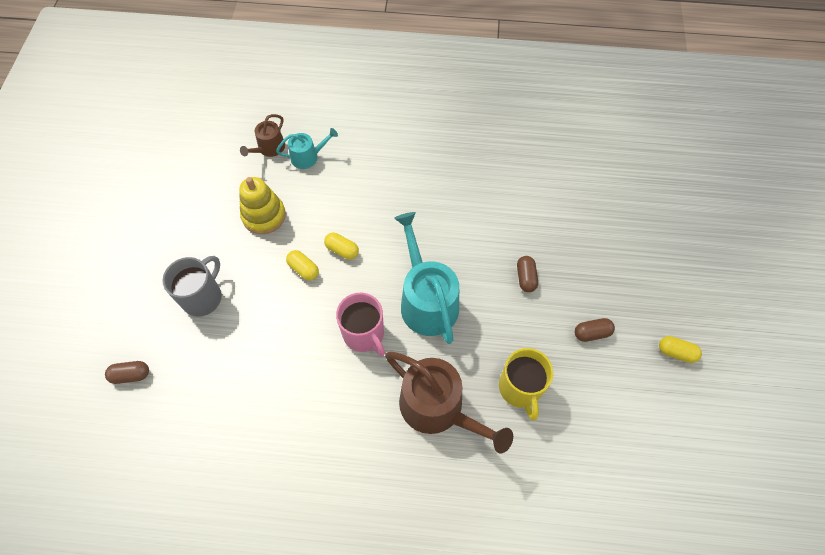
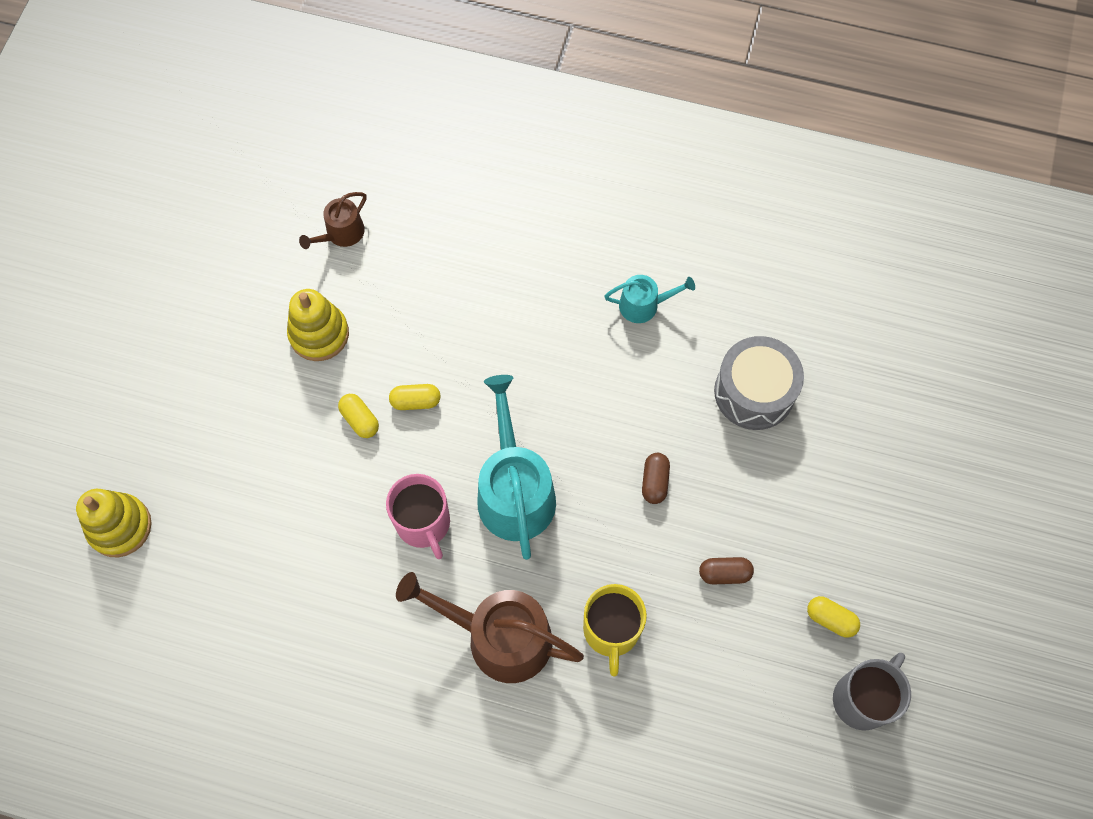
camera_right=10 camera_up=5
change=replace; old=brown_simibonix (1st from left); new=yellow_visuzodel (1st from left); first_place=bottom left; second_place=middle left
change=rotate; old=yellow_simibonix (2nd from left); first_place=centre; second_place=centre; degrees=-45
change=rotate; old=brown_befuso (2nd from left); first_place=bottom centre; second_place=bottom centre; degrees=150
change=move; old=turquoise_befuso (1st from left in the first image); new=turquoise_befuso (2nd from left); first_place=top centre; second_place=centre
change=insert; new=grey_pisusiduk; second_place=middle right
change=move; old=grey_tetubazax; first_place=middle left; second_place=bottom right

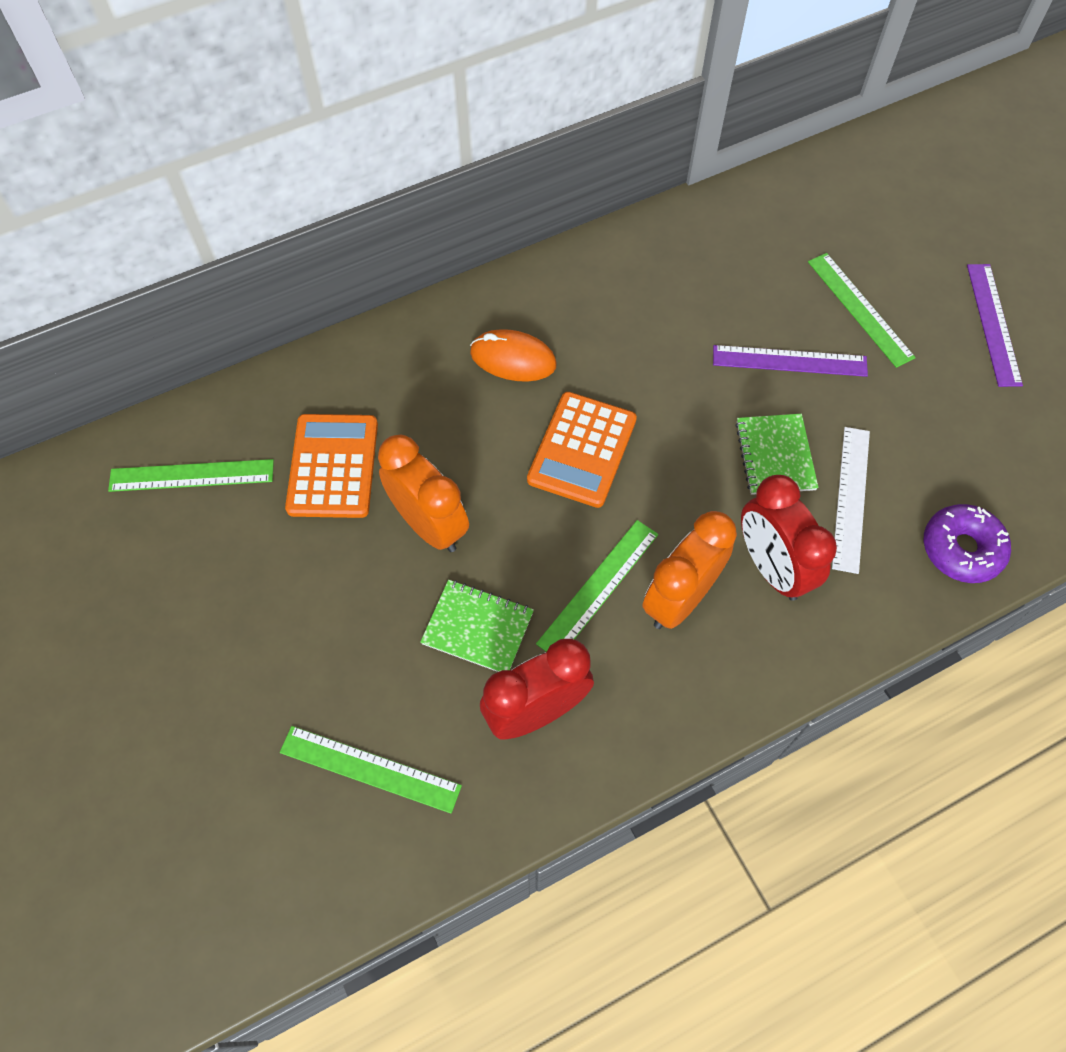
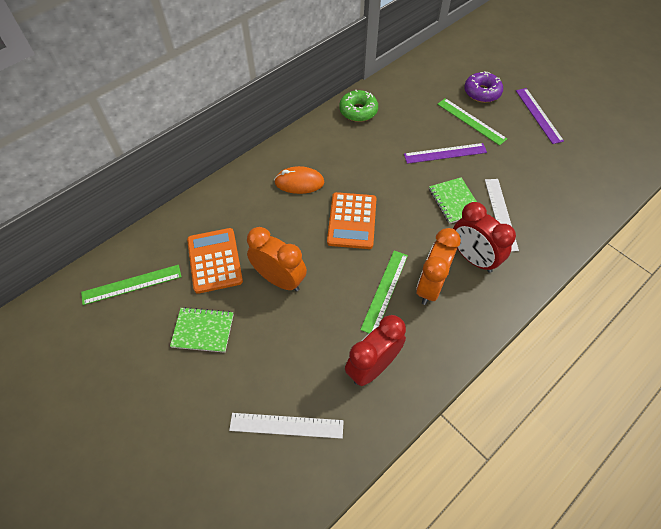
camera_right=-15 camera_up=-5
change=move; old=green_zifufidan (1st from left); first_place=centre; second_place=middle left
change=recolor; old=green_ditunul (2nd from left); new=white_ditunul (1st from left); first_place=bottom centre; second_place=bottom centre
change=insert; new=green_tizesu; second_place=top centre
change=move; old=purple_tizesu; first_place=middle right; second_place=top right

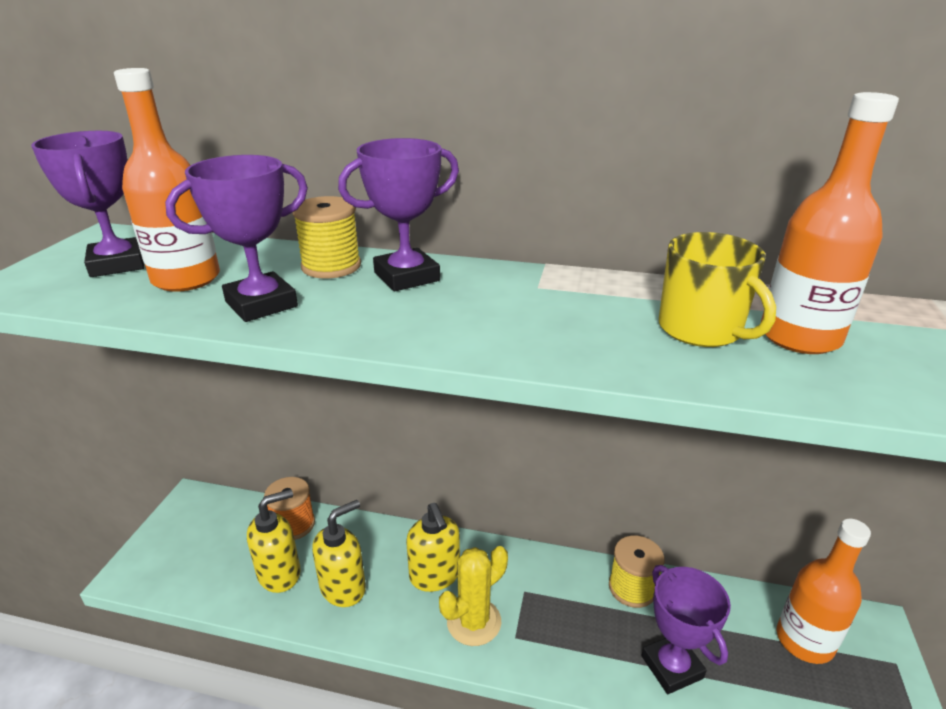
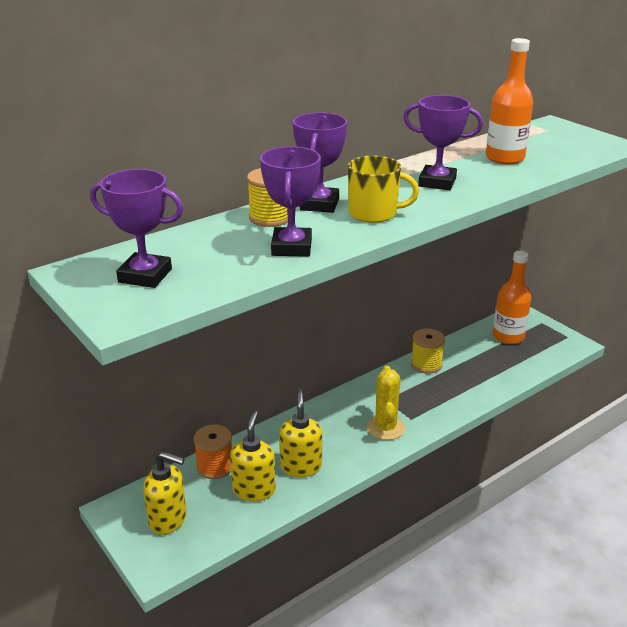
camera_right=-50 camera_up=0
change=move; old=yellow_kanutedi (3rd from left in the first image); new=yellow_kanutedi (1st from left); first_place=bottom centre; second_place=bottom left
change=move; old=yellow_tetubazax; first_place=middle right; second_place=top centre
change=move; old=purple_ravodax (4th from left); first_place=bottom right; second_place=top right
change=delete; old=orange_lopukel (1st from left); first_place=top left

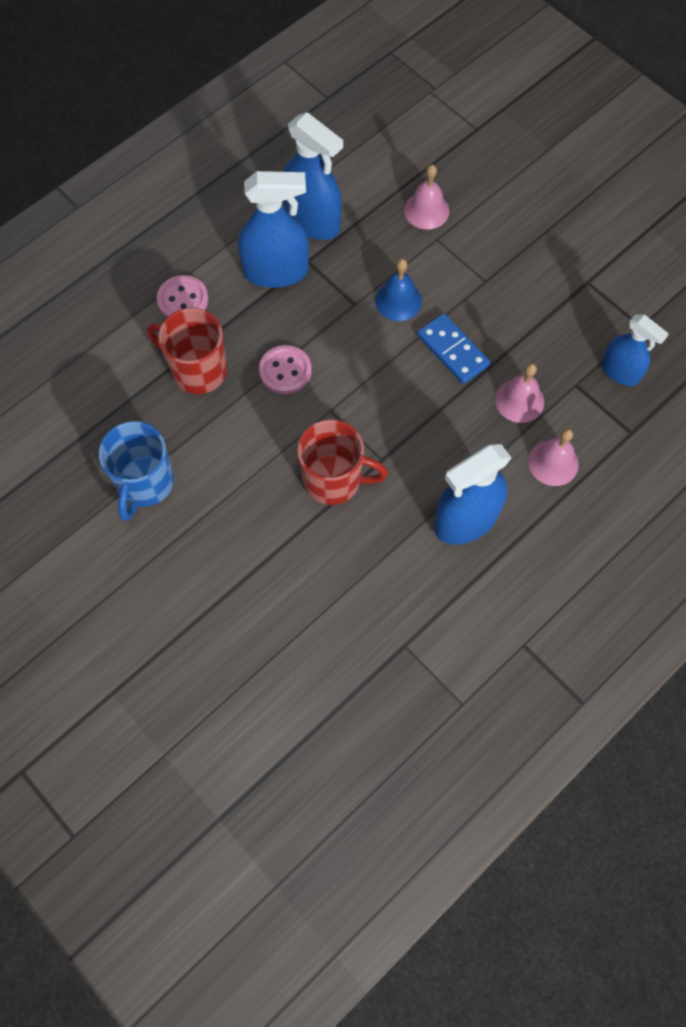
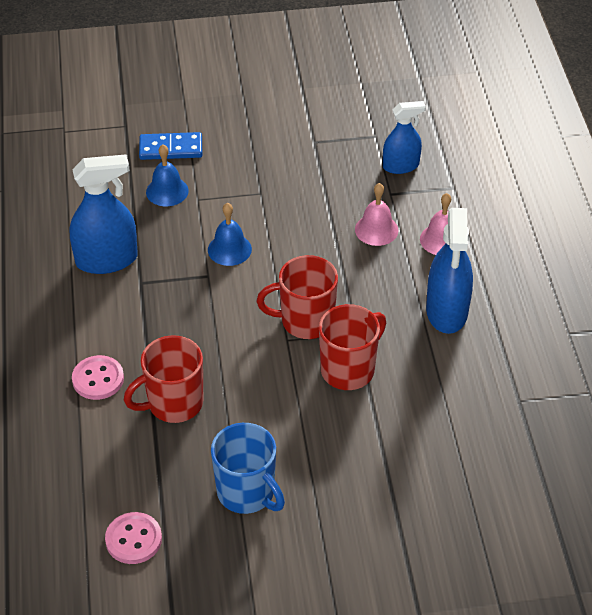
camera_right=-55 camera_up=-20
change=move; old=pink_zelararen (2nd from left); first_place=centre; second_place=bottom left
change=move; old=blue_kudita; first_place=centre; second_place=top left
change=recolor; old=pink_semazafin (1st from left); new=blue_semazafin (1st from left); first_place=top centre; second_place=top left
change=insert; new=red_tetubazax (2nd from left); second_place=centre
change=delete; old=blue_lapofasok (1st from left); first_place=top centre

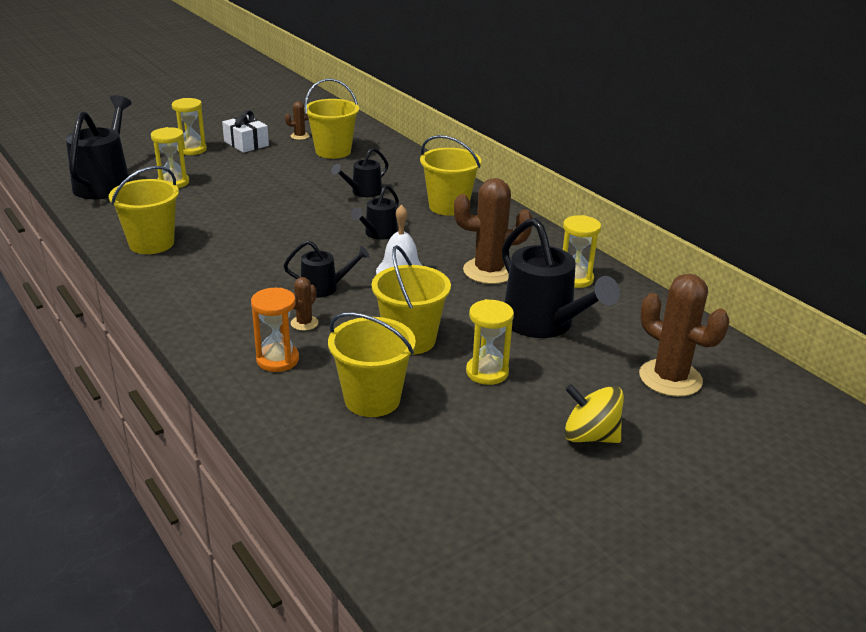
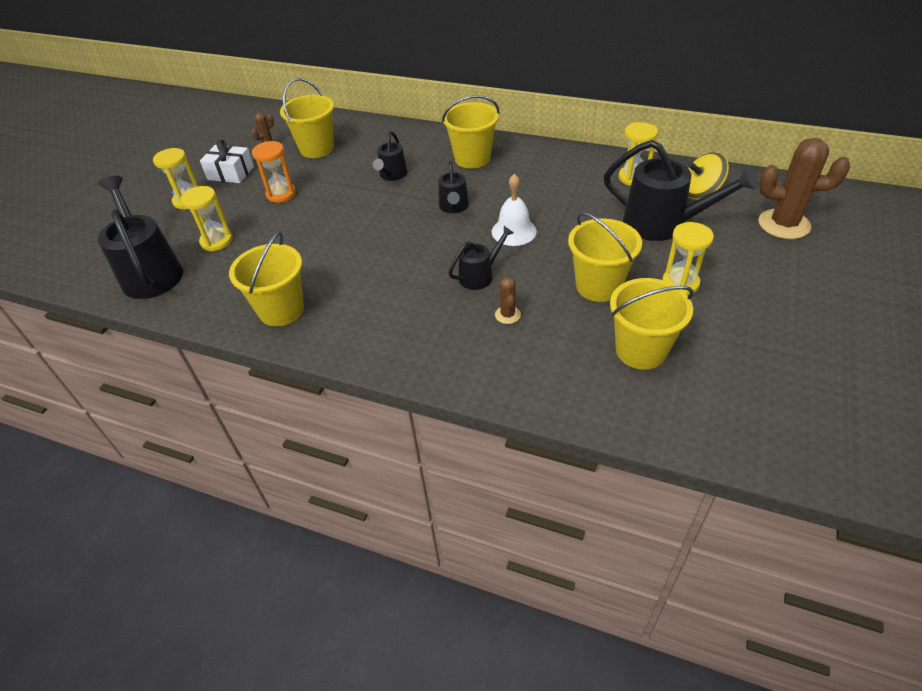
camera_right=-30 camera_up=15
change=move; old=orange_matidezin; first_place=middle left; second_place=top left
change=move; old=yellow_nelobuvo; first_place=middle right; second_place=top right
change=delete; old=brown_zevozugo (3rd from left); first_place=centre

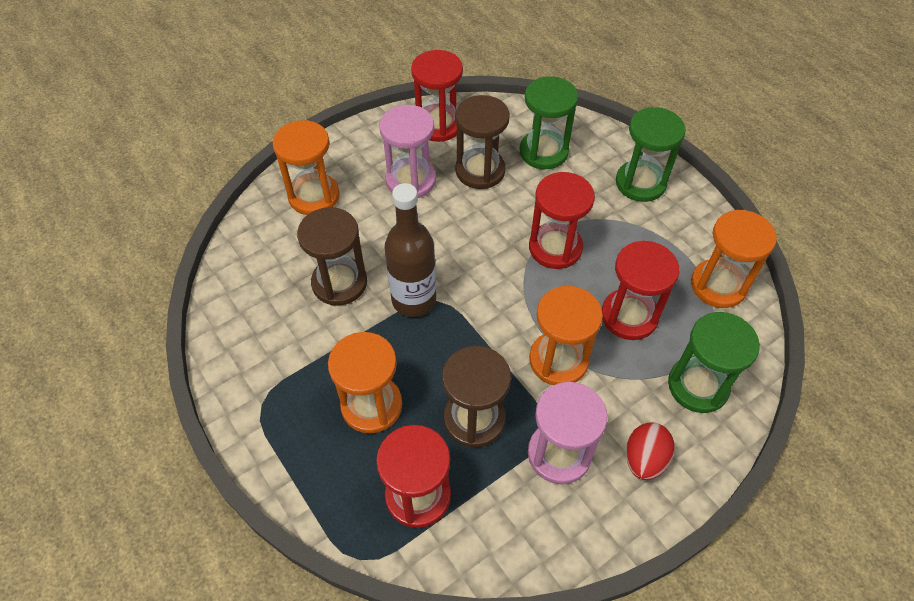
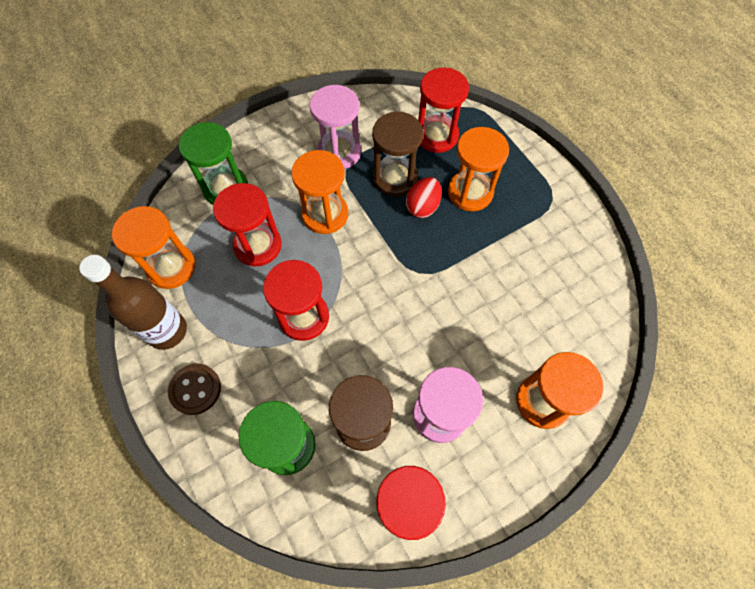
camera_right=-175 camera_up=10
change=move; old=brown_lopukel; first_place=centre; second_place=middle left
change=replace; old=green_matidezin (2nd from left); new=brown_zelararen; first_place=top right; second_place=middle left
change=move; old=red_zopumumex; first_place=bottom right; second_place=centre
change=delete; old=brown_matidezin (1st from left); first_place=centre

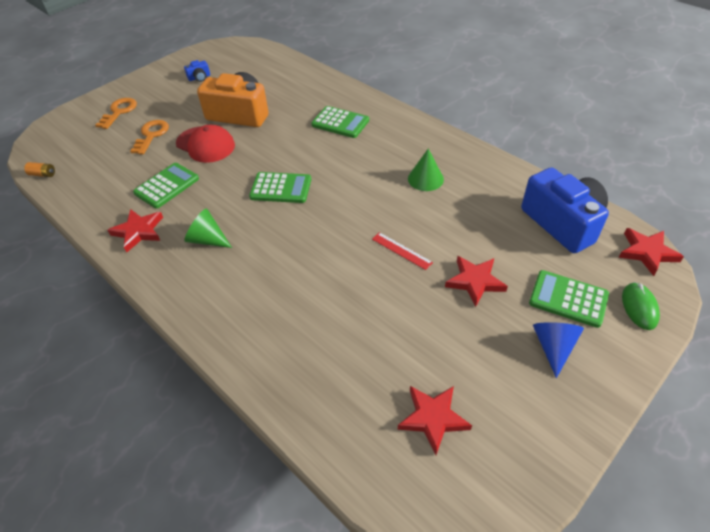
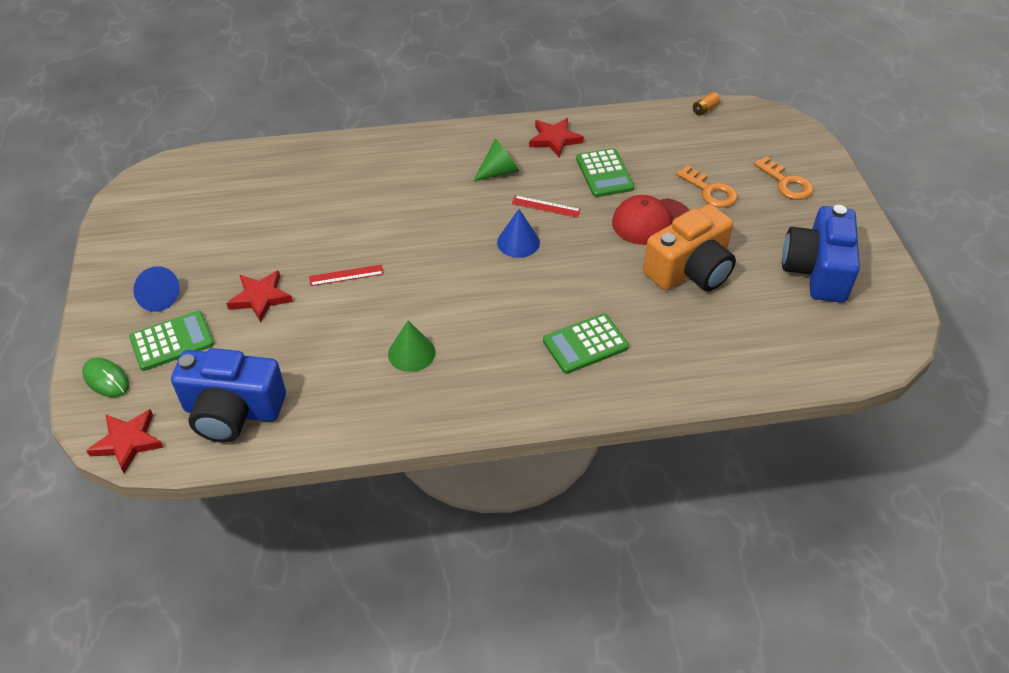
camera_right=125 camera_up=0
change=replace; old=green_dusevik (2nd from left); new=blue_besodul (2nd from left); first_place=centre; second_place=centre
change=insert; new=red_ditunul (2nd from left); second_place=top centre
change=resize; old=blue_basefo (1st from left in the first image); first_place=top left; second_place=middle right; factor=2.5
change=delete; old=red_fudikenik (2nd from left); first_place=bottom centre

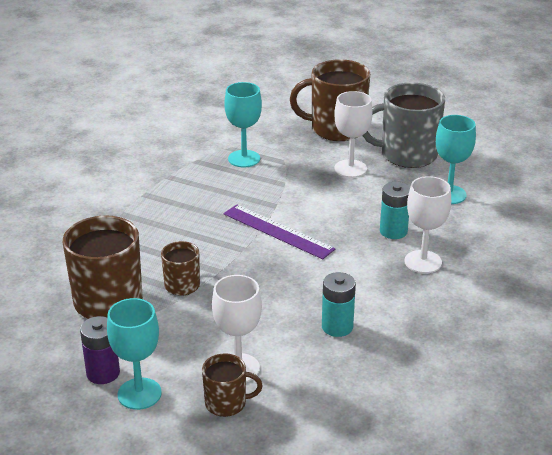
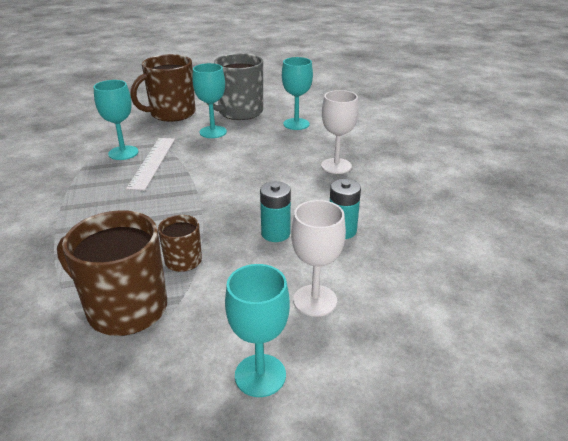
camera_right=-40 camera_up=0
change=insert; new=white_ditunul; second_place=middle left
change=recolor; old=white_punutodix (2nd from left); new=turquoise_punutodix (2nd from left); first_place=top centre; second_place=top centre
change=move; old=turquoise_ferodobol (2nd from left in the first image); new=turquoise_ferodobol (1st from left); first_place=middle right; second_place=centre
change=delete; old=purple_ferodobol; first_place=bottom left
change=delete; old=brown_tetubazax (3rd from left); first_place=bottom centre
change=delete; old=purple_ditunul; first_place=centre

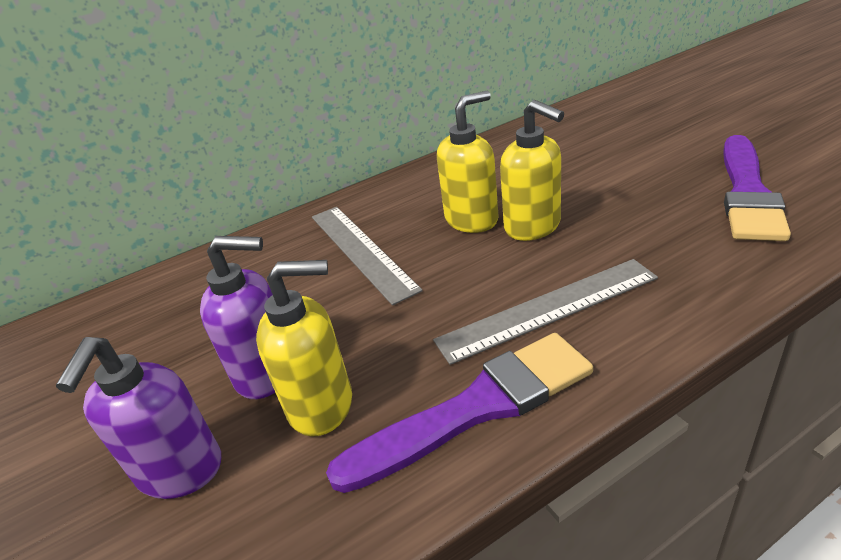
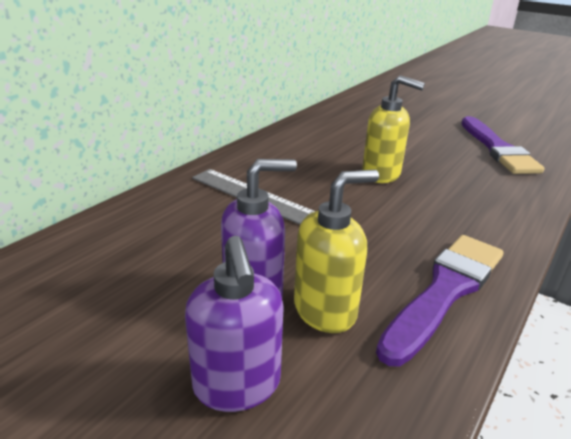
camera_right=-30 camera_up=-5
change=delete; old=grey_ditunul (2nd from left); first_place=centre
change=delete; old=yellow_kanutedi (2nd from left); first_place=top centre

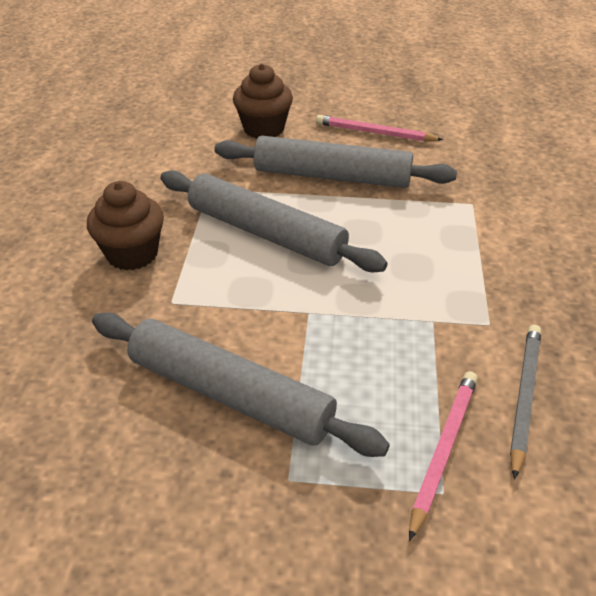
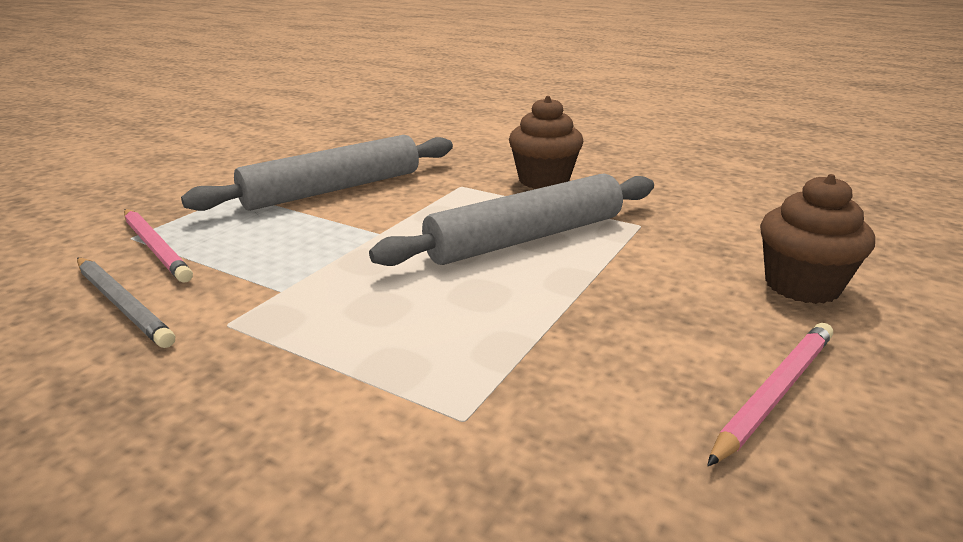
camera_right=115 camera_up=-15
change=delete; old=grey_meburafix (3rd from left); first_place=top centre

